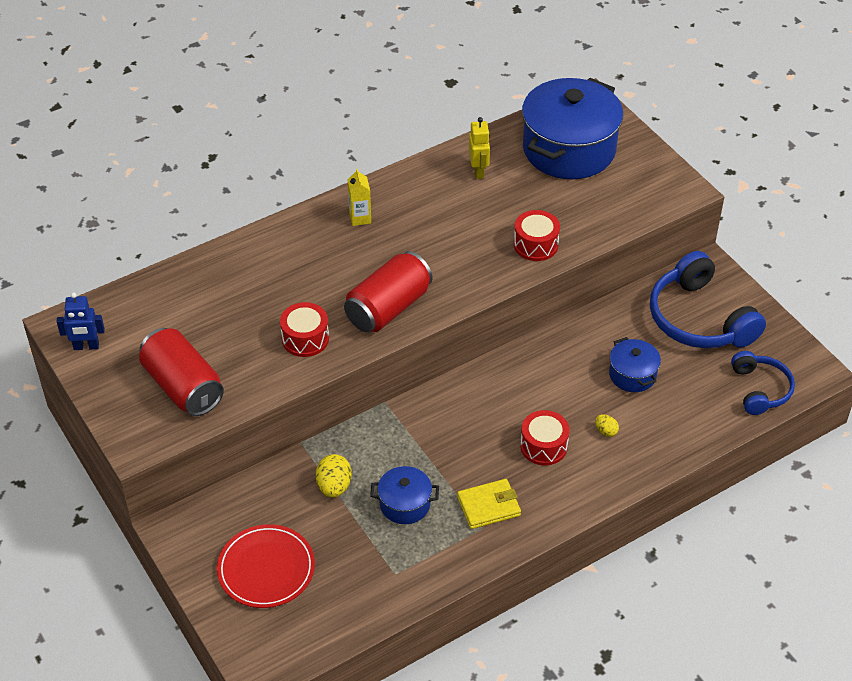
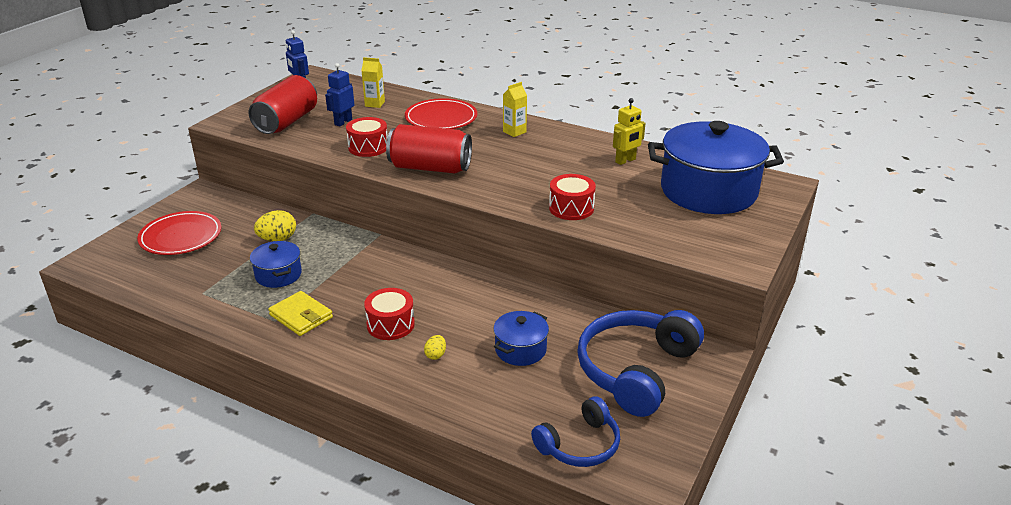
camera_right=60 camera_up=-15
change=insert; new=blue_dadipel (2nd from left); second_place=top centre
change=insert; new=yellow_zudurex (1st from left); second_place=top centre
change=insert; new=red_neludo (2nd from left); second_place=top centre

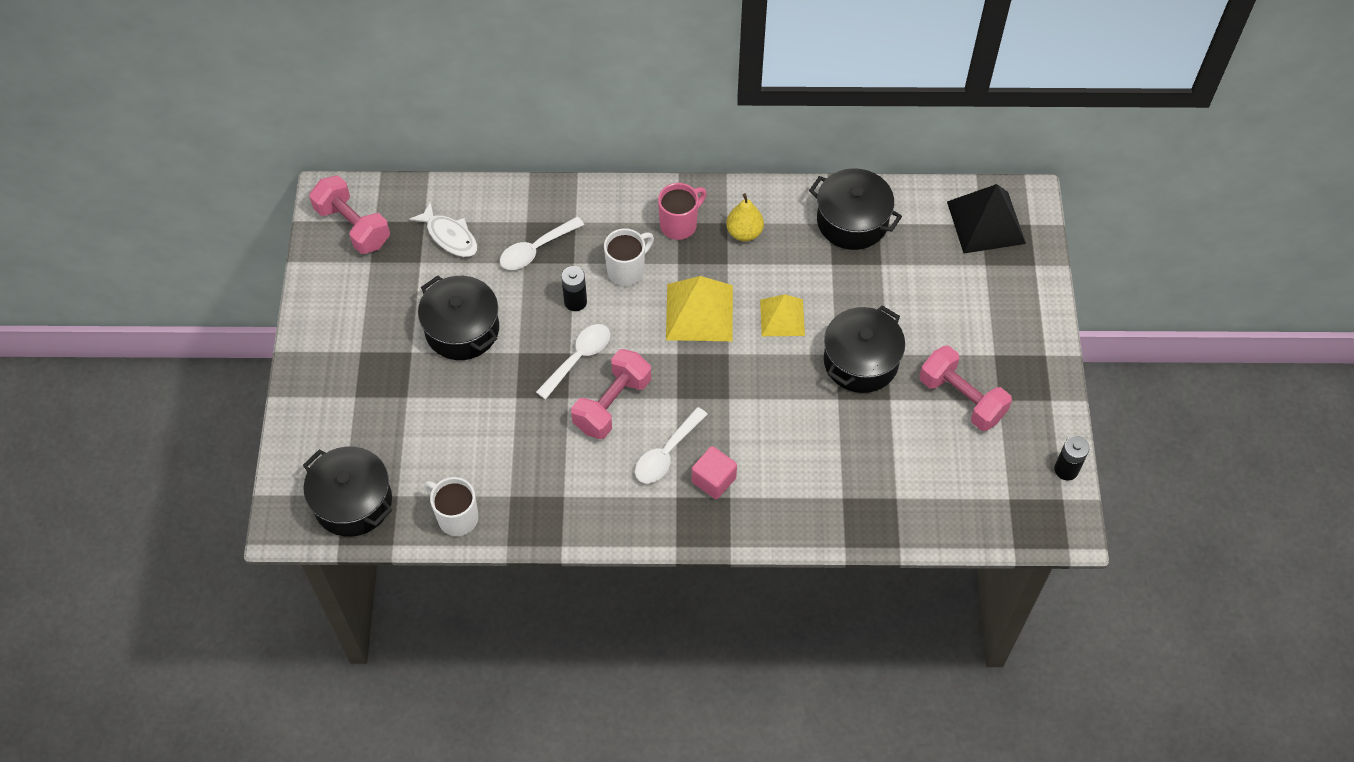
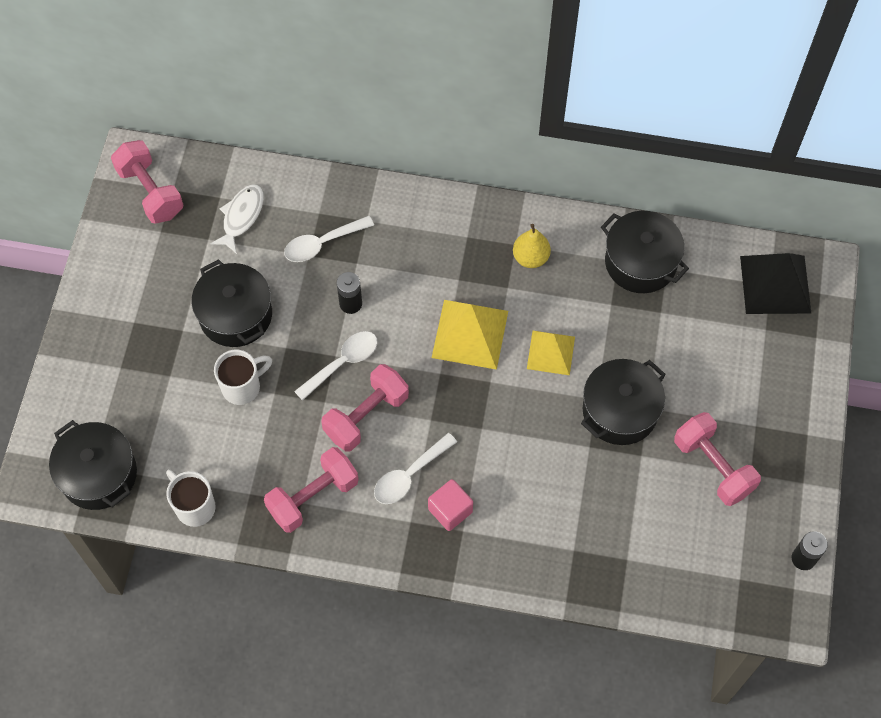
camera_right=10 camera_up=5
change=rotate; old=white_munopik; first_place=top left; second_place=top left; degrees=-120
change=move; old=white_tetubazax (2nd from left); first_place=centre; second_place=middle left
change=insert; new=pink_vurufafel (2nd from left); second_place=bottom centre
change=delete; old=pink_tetubazax; first_place=top centre

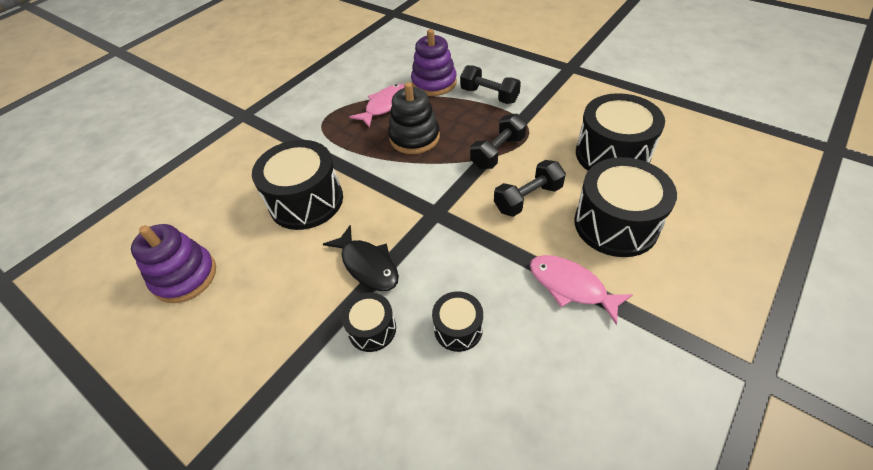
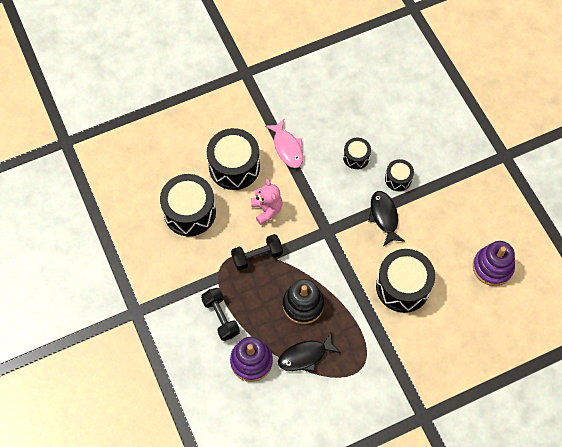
camera_right=-155 camera_up=15
change=replace; old=black_vurufafel (3rd from left); new=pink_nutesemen; first_place=centre; second_place=centre
change=recolor; old=pink_munopik (1st from left); new=black_munopik (1st from left); first_place=top centre; second_place=bottom centre

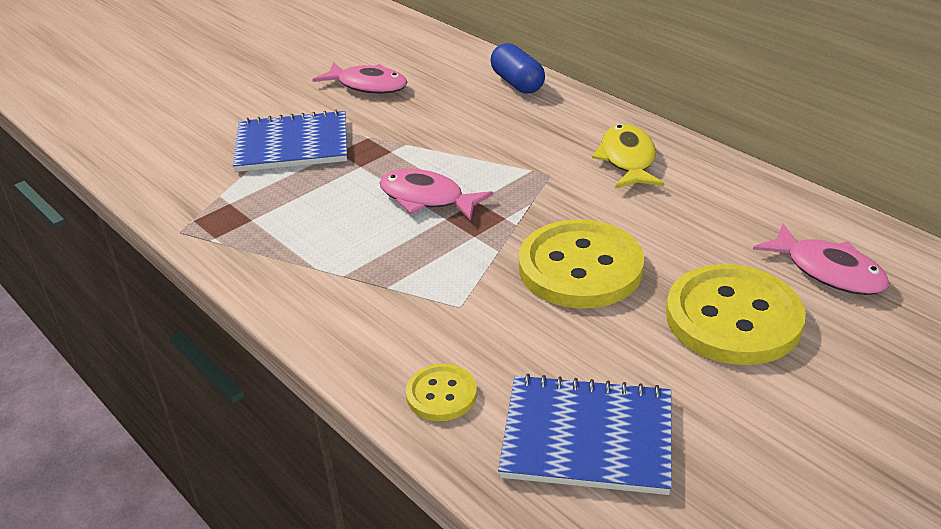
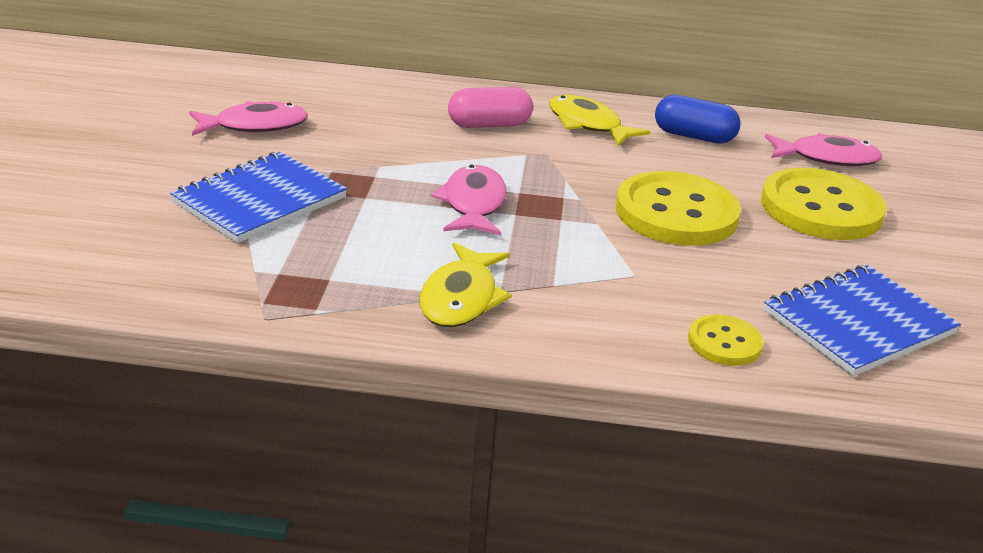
camera_right=-45 camera_up=-5
change=insert; new=yellow_munopik (1st from left); second_place=centre
change=rotate; old=pink_munopik (2nd from left); first_place=centre; second_place=centre; degrees=105
change=insert; new=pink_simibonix; second_place=top centre
change=move; old=blue_simibonix; first_place=top centre; second_place=top right

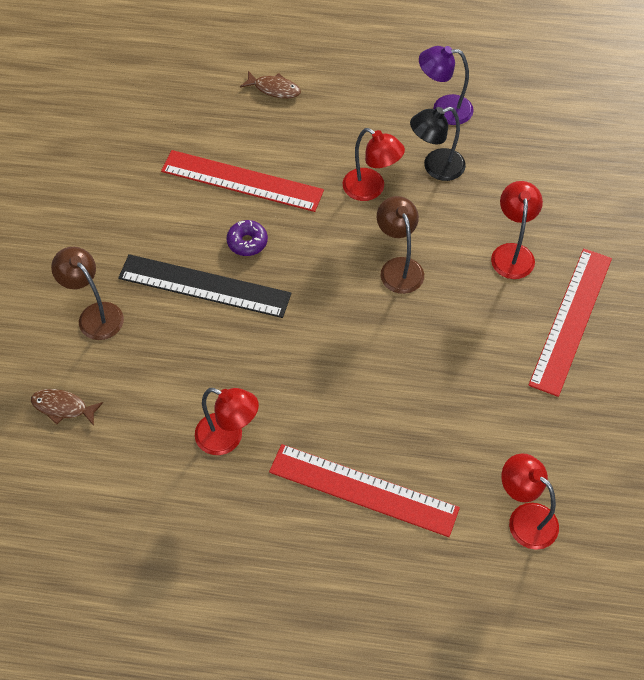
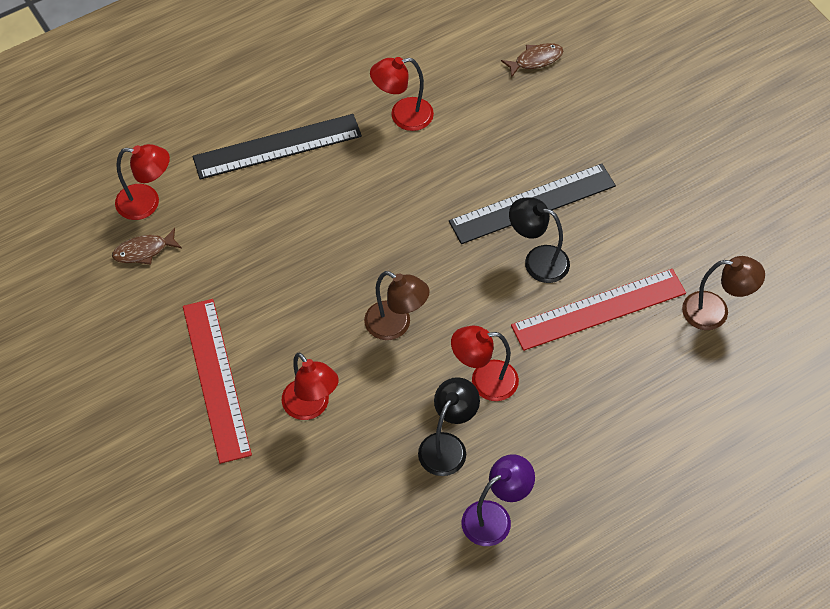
camera_right=140 camera_up=0
change=move; old=brown_munopik (2nd from left in the first image); new=brown_munopik (1st from left); first_place=top centre; second_place=middle left
change=recolor; old=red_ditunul (2nd from left); new=black_ditunul (1st from left); first_place=bottom centre; second_place=top centre
change=replace; old=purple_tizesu; new=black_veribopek (2nd from left); first_place=centre; second_place=centre
change=move; old=brown_veribopek (1st from left in the first image); new=brown_veribopek (2nd from left); first_place=middle left; second_place=middle right

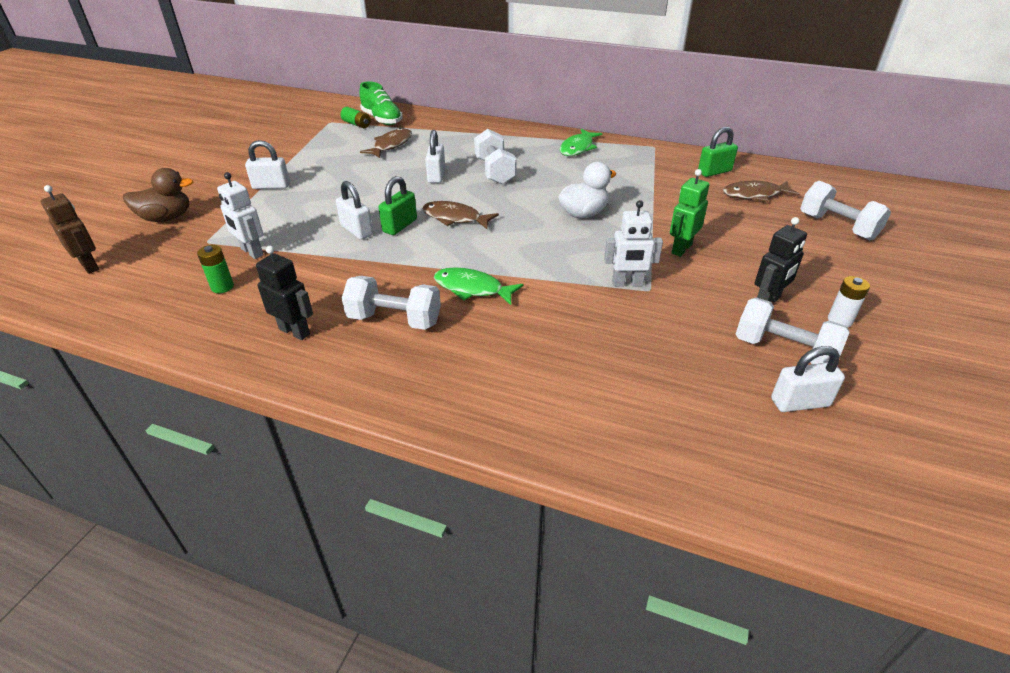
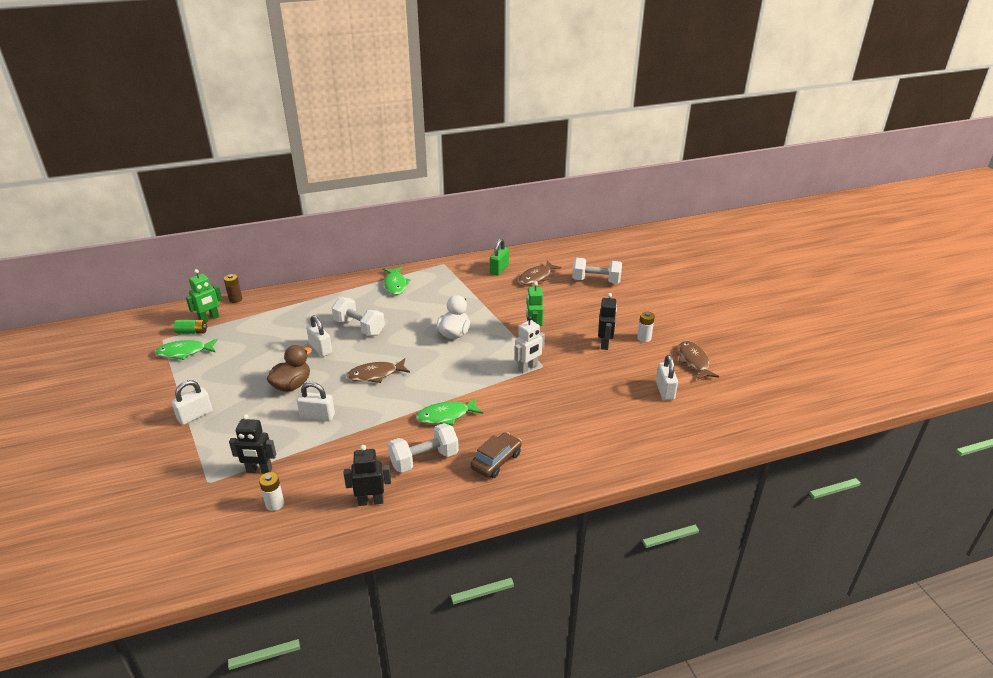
camera_right=-40 camera_up=-5
change=insert; new=green_munopik (1st from left); second_place=middle left
change=replace; old=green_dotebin; new=green_dadipel (1st from left); first_place=top centre; second_place=middle left
change=insert; new=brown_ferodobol; second_place=middle left
change=recolor; old=white_dadipel (1st from left); new=black_dadipel (1st from left); first_place=top left; second_place=middle left
change=recolor; old=green_ferodobol (1st from left); new=white_ferodobol (1st from left); first_place=middle left; second_place=bottom left
change=move; old=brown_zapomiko; first_place=top left; second_place=middle left
change=insert; new=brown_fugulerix; second_place=bottom centre
change=rotate; old=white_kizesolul (4th from left); first_place=middle right; second_place=middle right; degrees=-45
change=move; old=brown_munopik (1st from left in the first image); new=brown_munopik (3rd from left); first_place=top centre; second_place=middle right
change=delete; old=brown_dadipel; first_place=middle left
change=delete; old=green_kizesolul (1st from left); first_place=top centre
change=delete; old=white_vurufafel (3rd from left); first_place=middle right

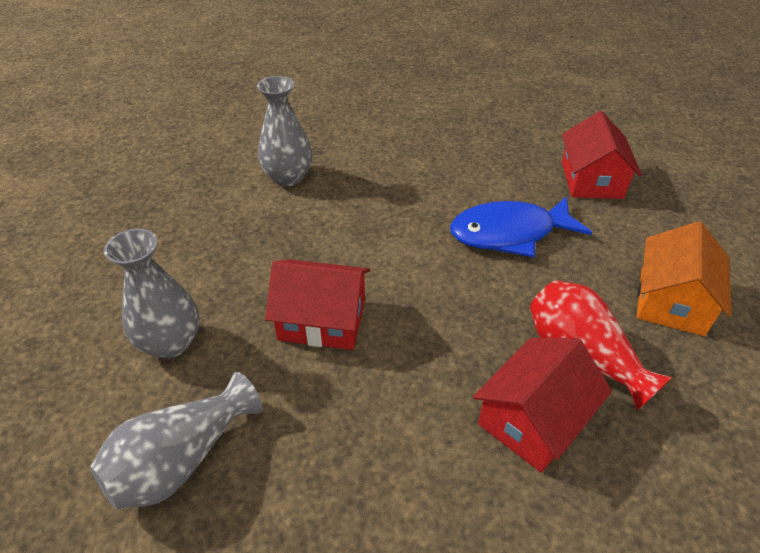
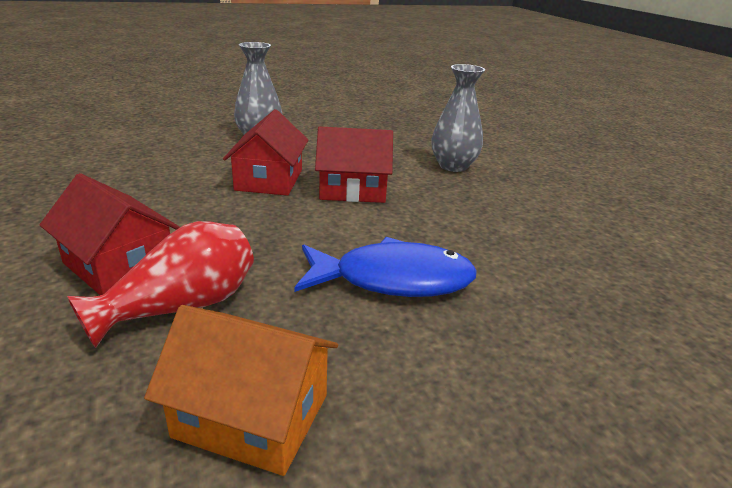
camera_right=85 camera_up=-15
change=rotate; old=blue_munopik; first_place=middle right; second_place=centre; degrees=105
change=move; old=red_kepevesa (3rd from left); first_place=top right; second_place=centre
change=delete; old=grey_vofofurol (2nd from left); first_place=bottom left

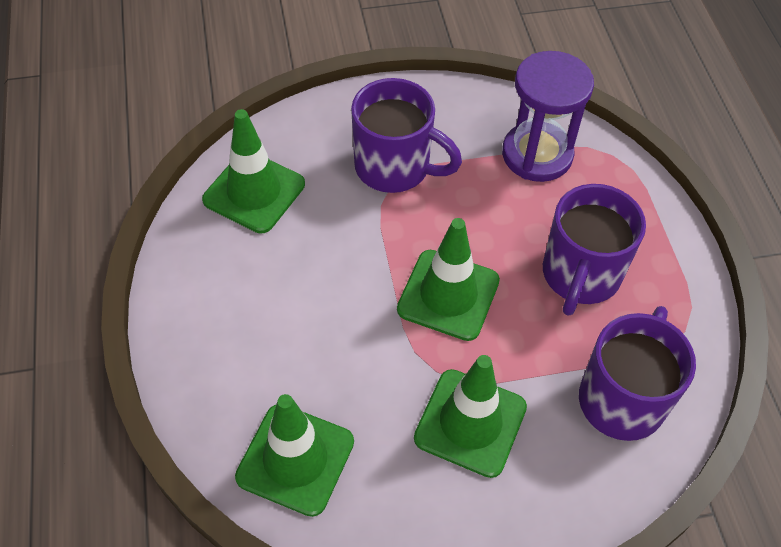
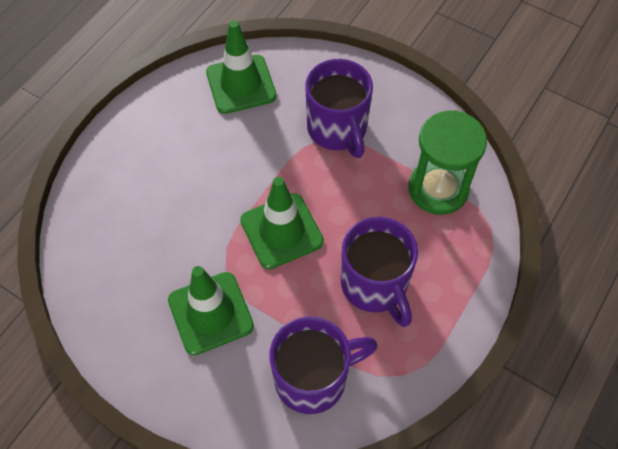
camera_right=45 camera_up=5
change=rotate; old=purple_tetubazax (2nd from left in the first image); first_place=middle right; second_place=centre; degrees=-90
change=recolor; old=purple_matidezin; new=green_matidezin; first_place=top right; second_place=middle right
change=delete; old=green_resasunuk (2nd from left); first_place=bottom centre

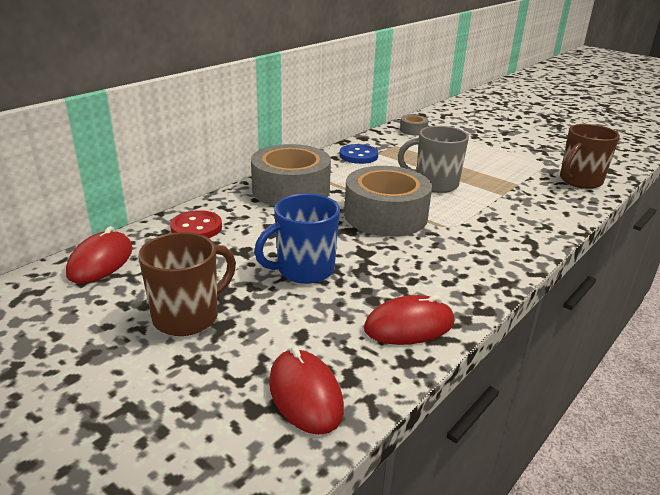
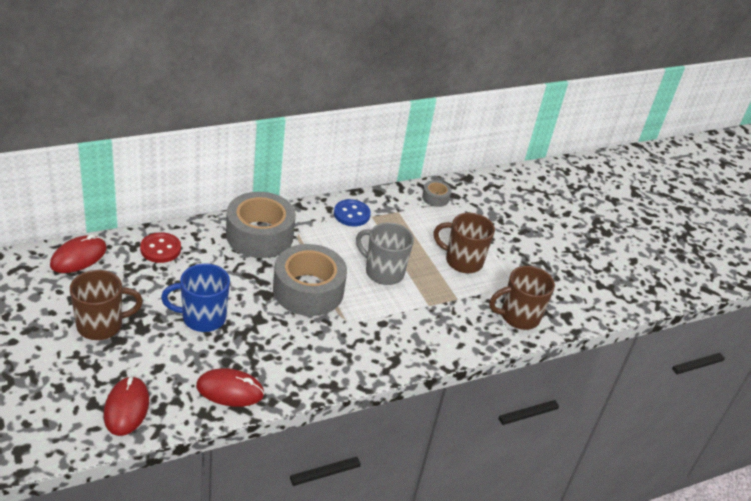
camera_right=20 camera_up=10
change=insert; new=brown_tetubazax (2nd from left); second_place=centre

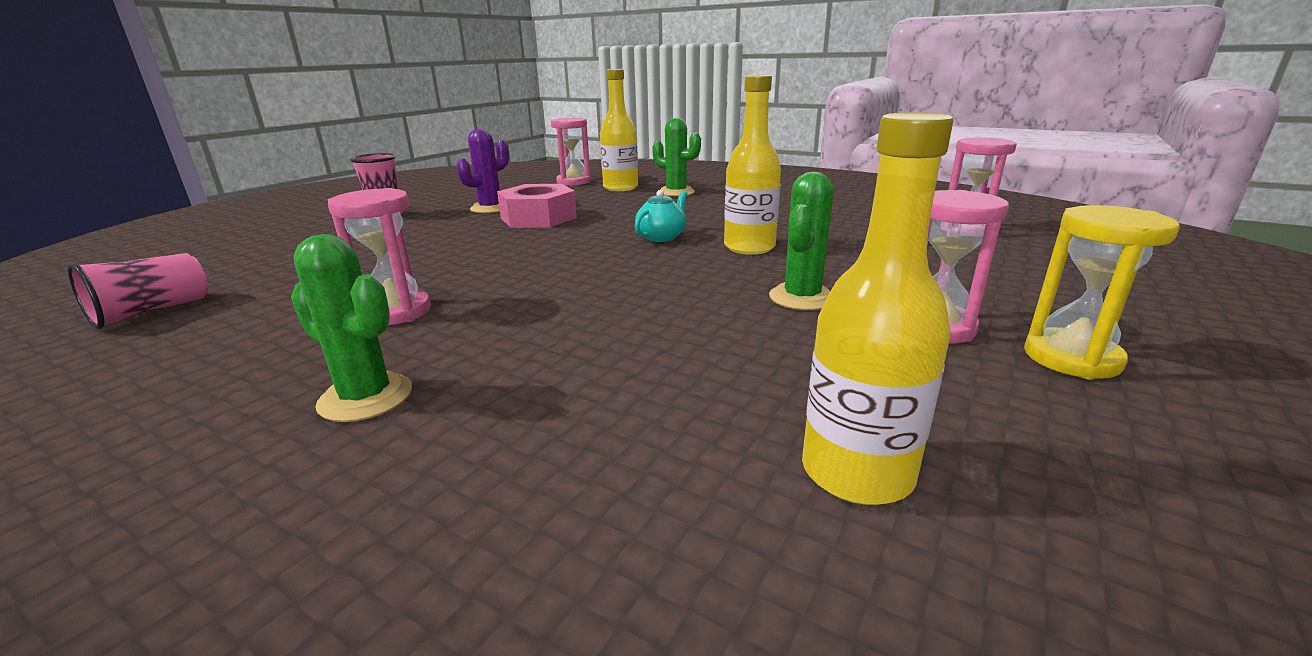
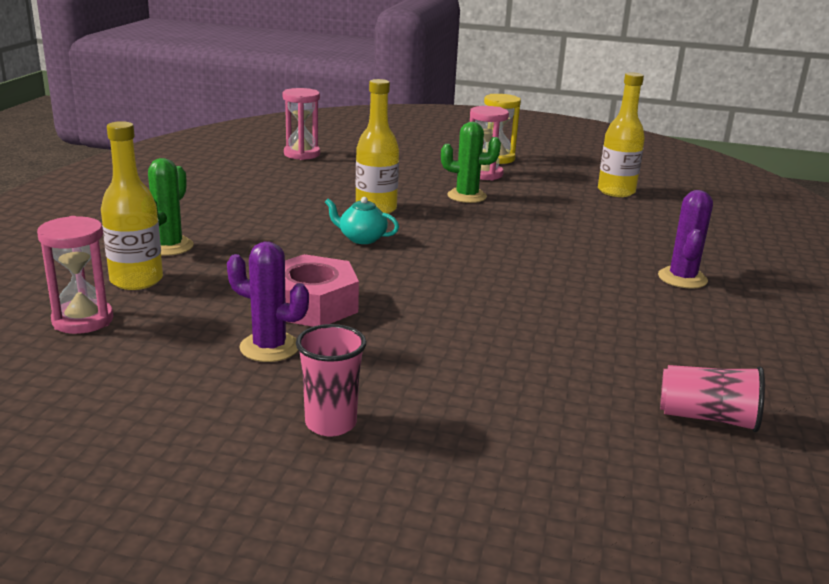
camera_right=-110 camera_up=0
change=recolor; old=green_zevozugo (1st from left); new=purple_zevozugo (2nd from left); first_place=middle left; second_place=middle right
change=delete; old=pink_matidezin (1st from left); first_place=middle left

